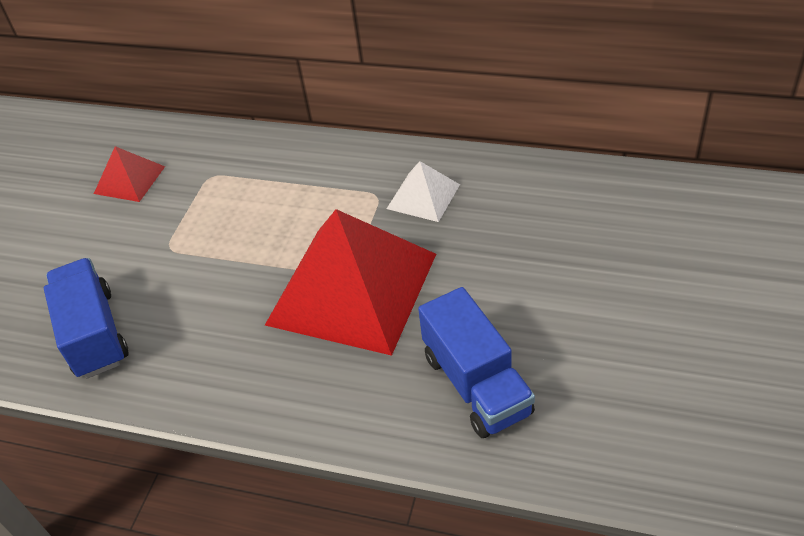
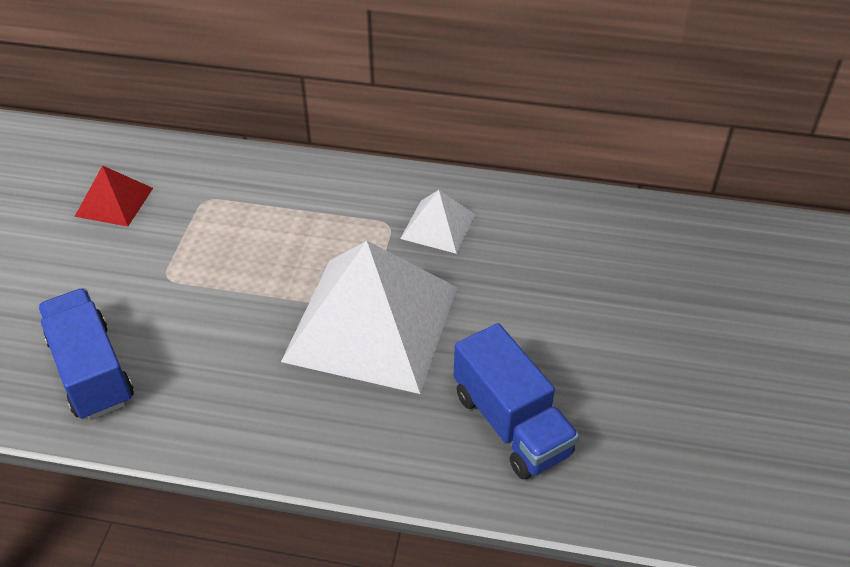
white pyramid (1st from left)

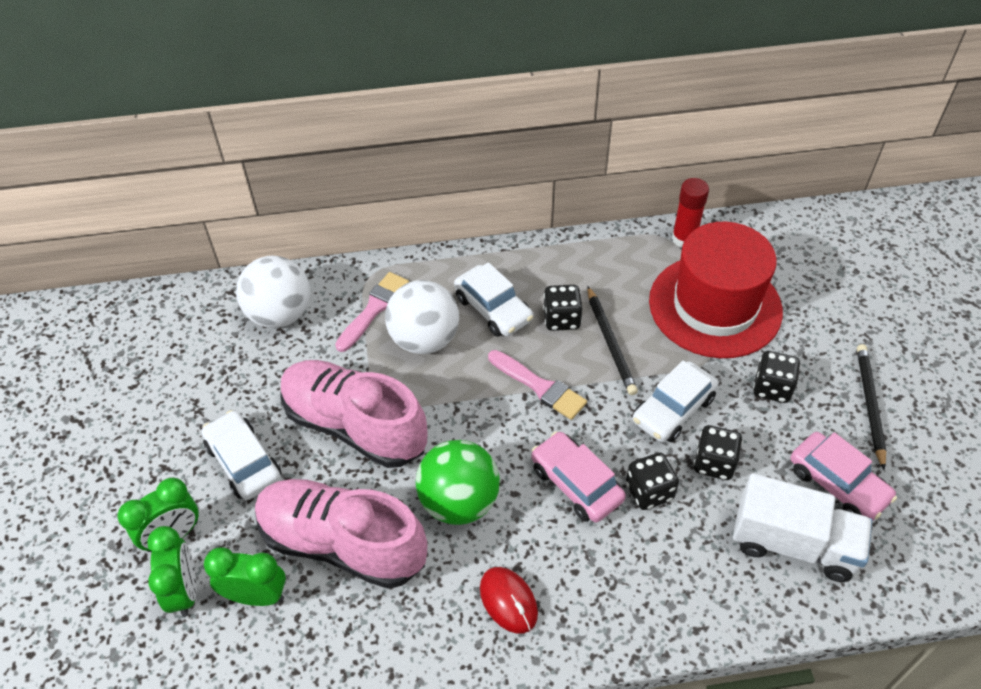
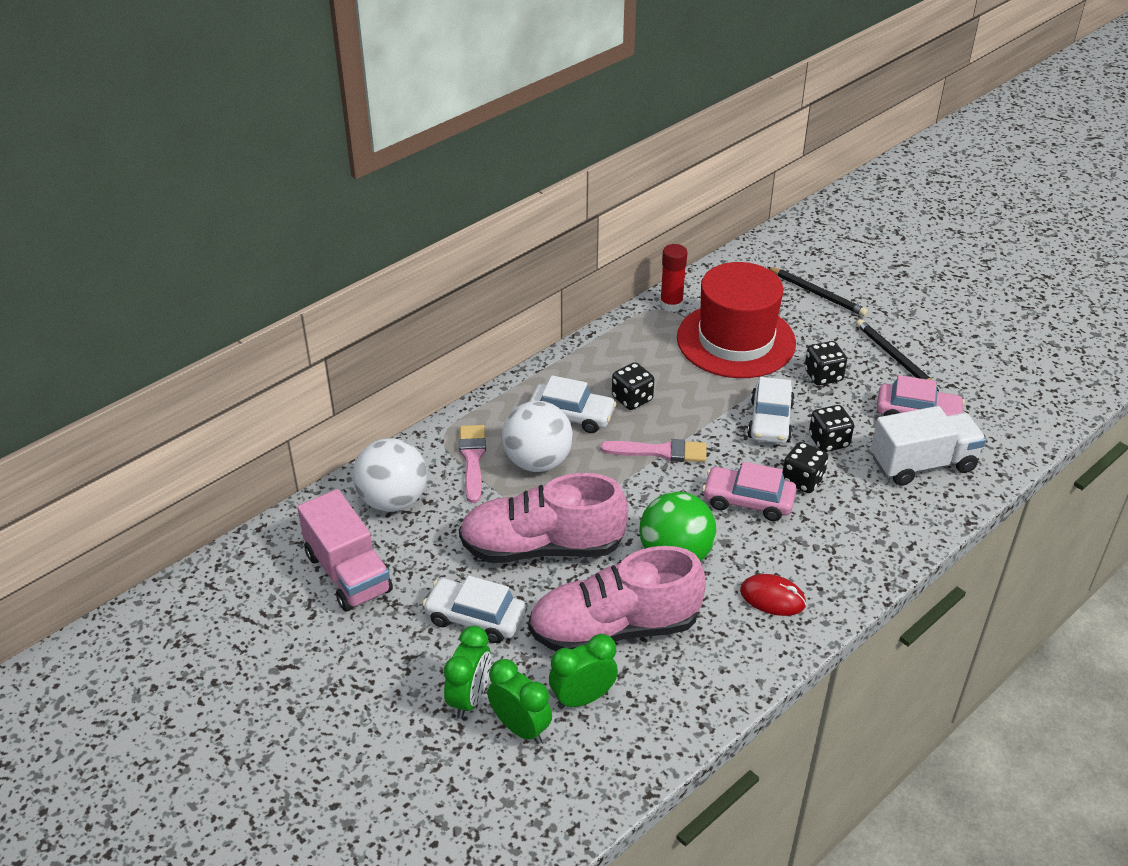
black pencil (1st from left); pink truck

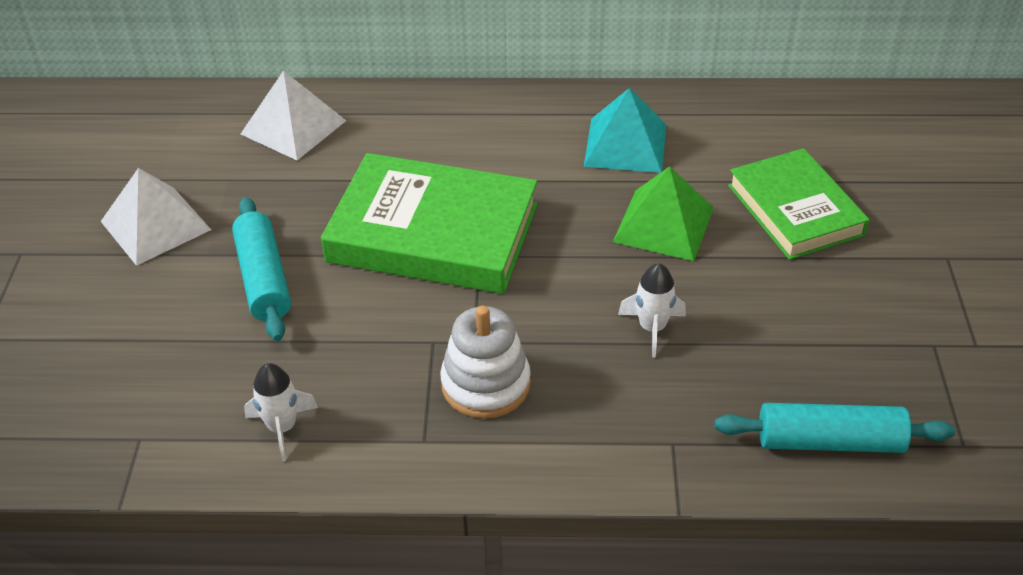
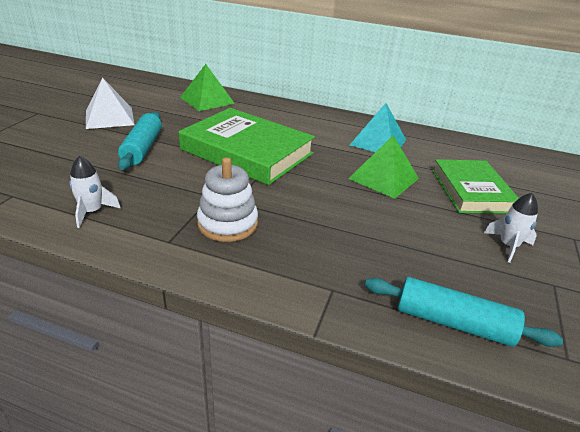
green pyramid (1st from left); white rocket (2nd from left)

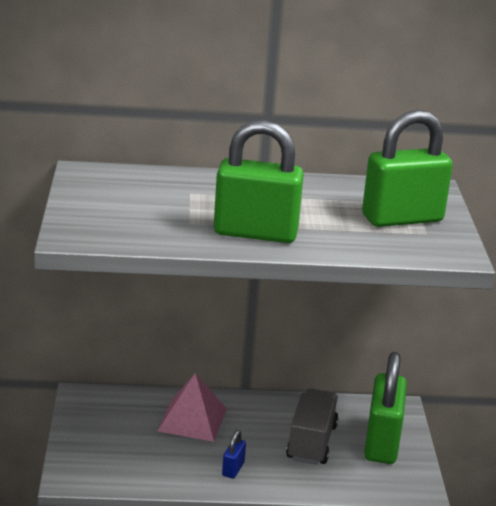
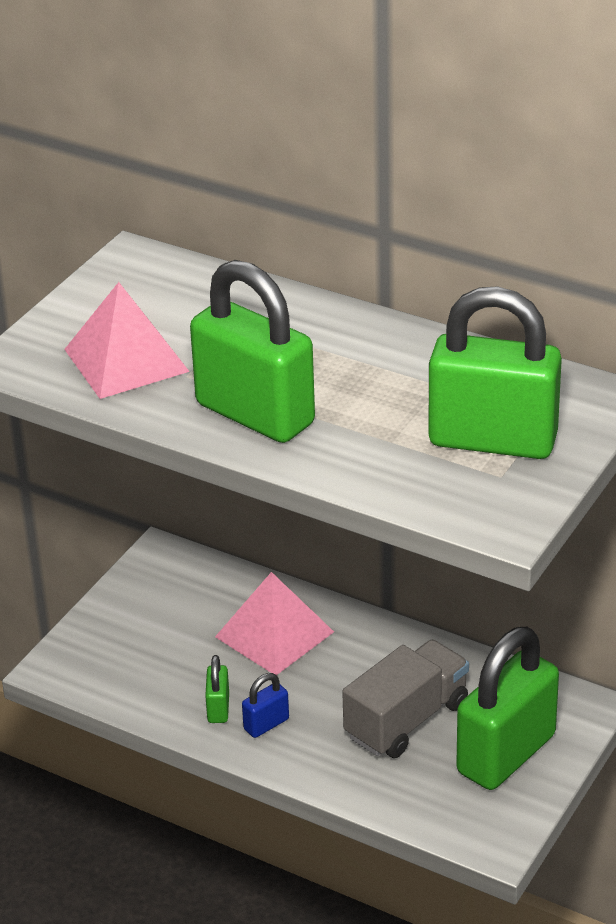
pink pyramid (1st from left); green padlock (1st from left)

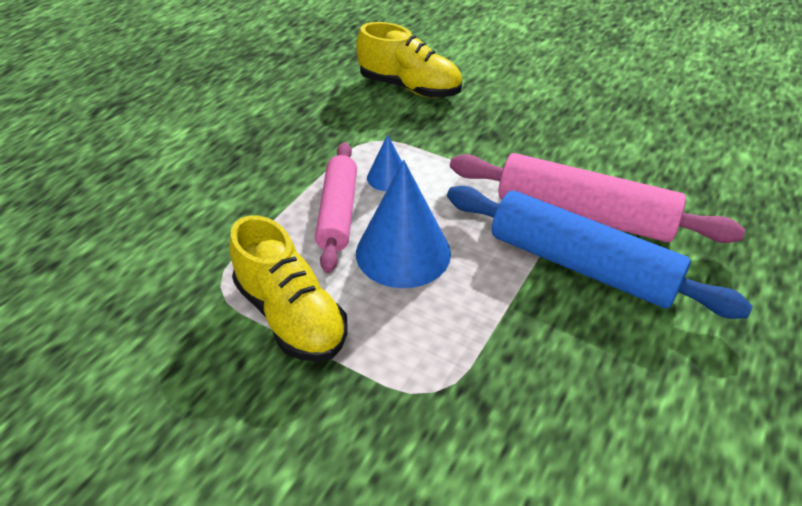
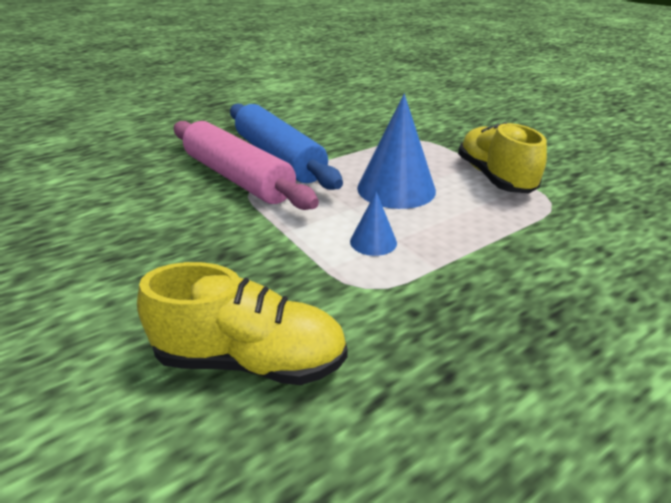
pink rolling pin (1st from left in the first image); yellow shoe (1st from left)

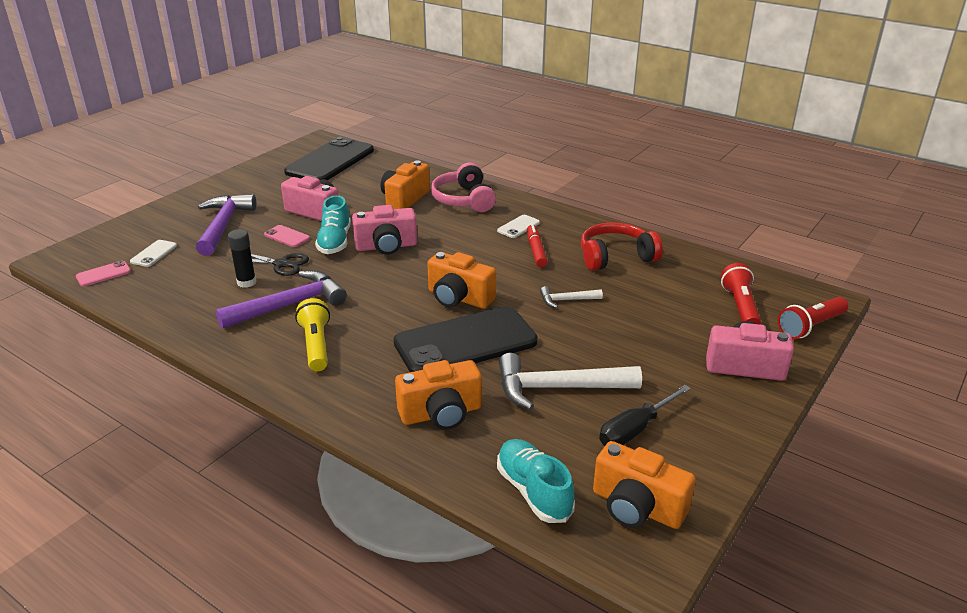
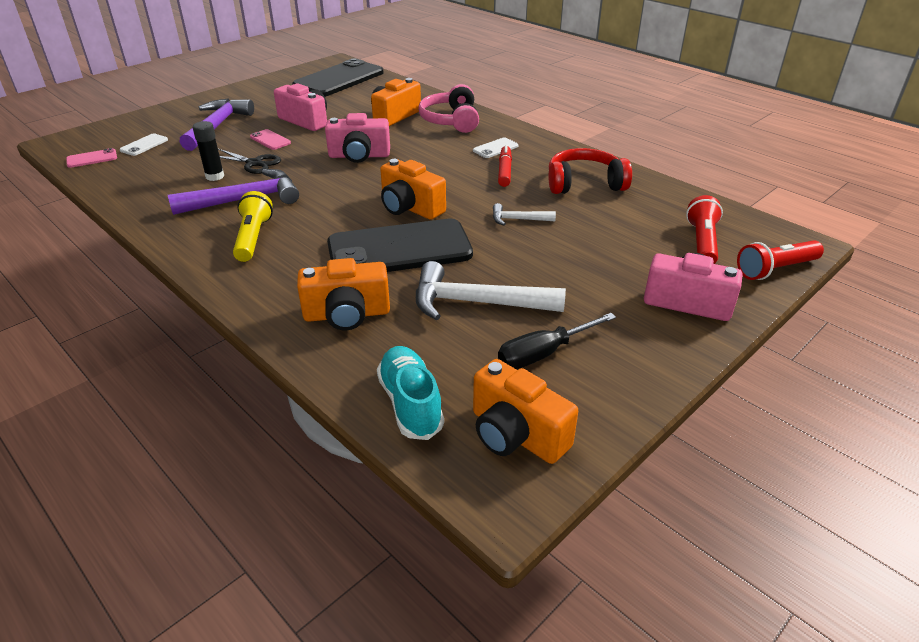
turquoise shoe (1st from left in the first image)

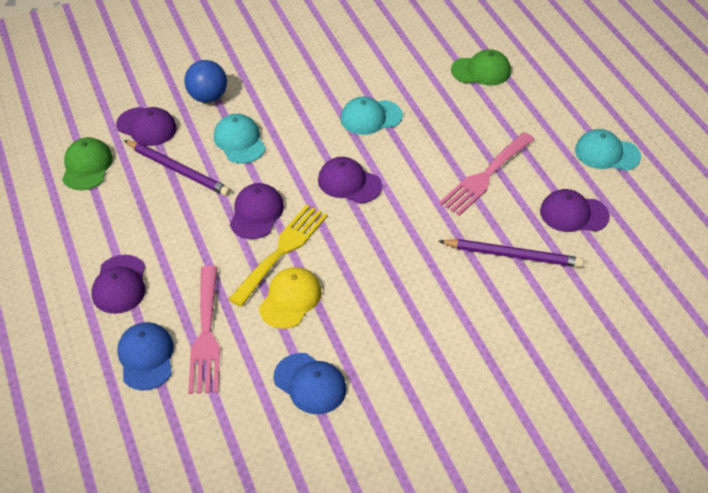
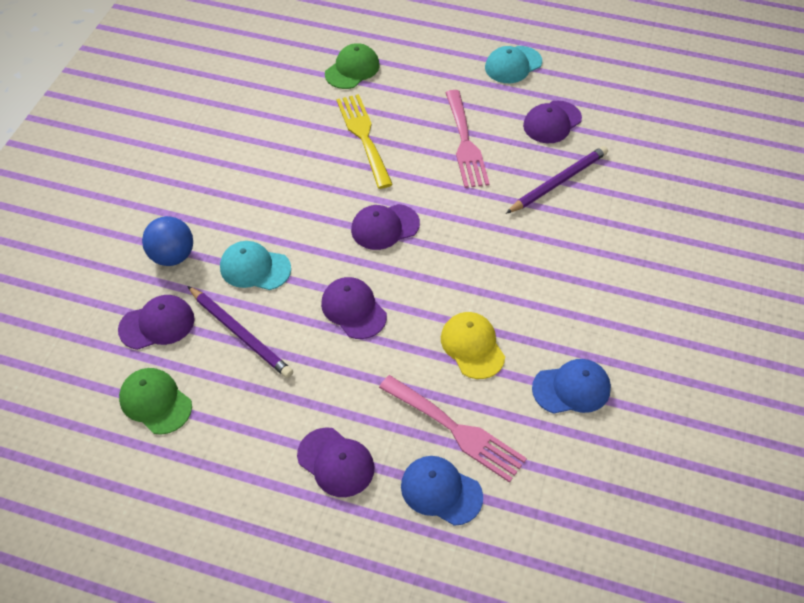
purple pencil (1st from left); yellow fork; turquoise cap (2nd from left in the first image)

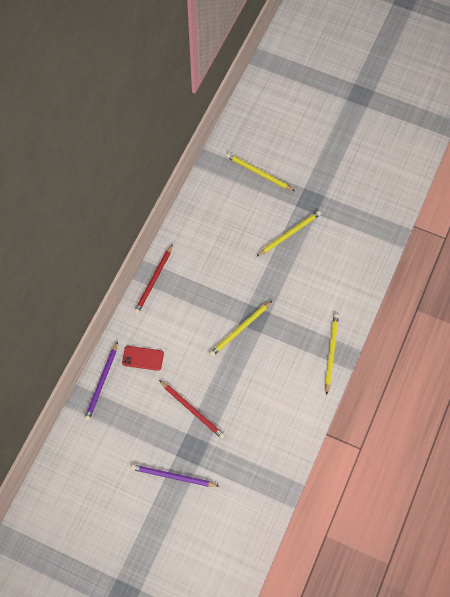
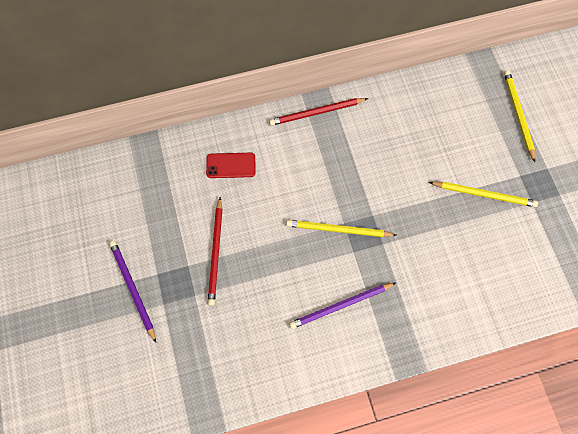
purple pencil (2nd from left); red phone; yellow pencil (4th from left in the first image)

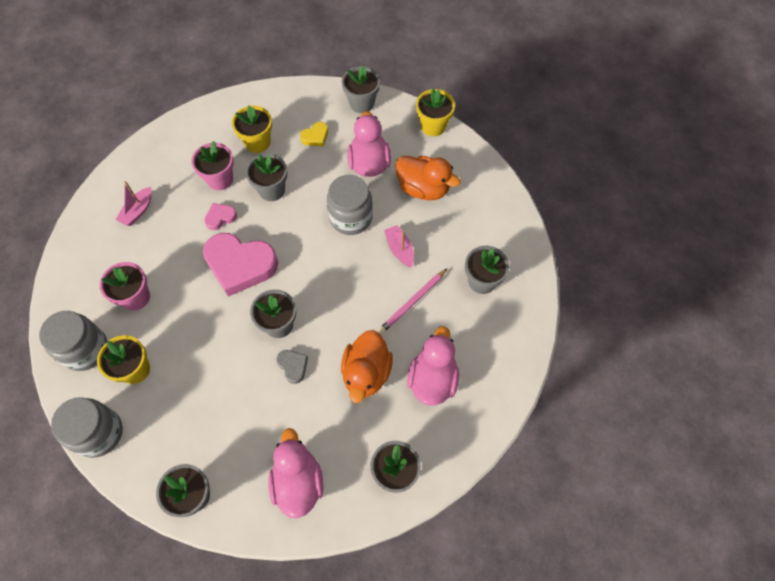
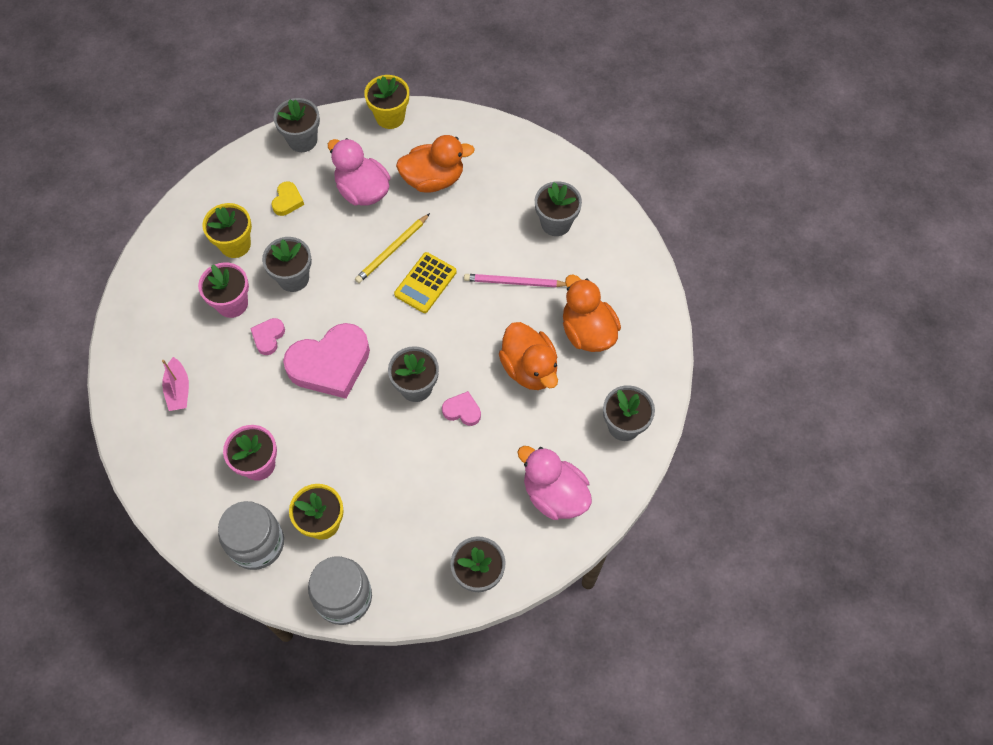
pink heart (3rd from left); yellow pencil; pink pencil; pink boat (2nd from left in the first image); orange duck (3rd from left); yellow calculator

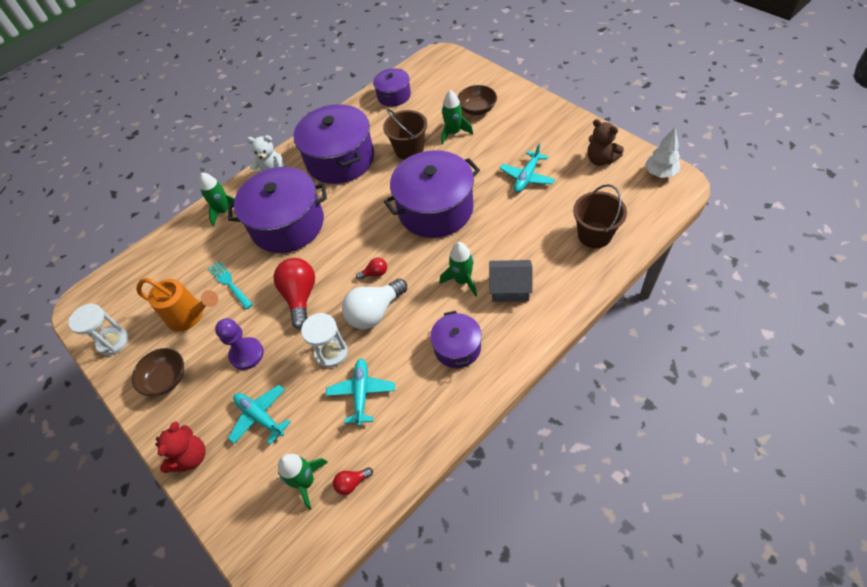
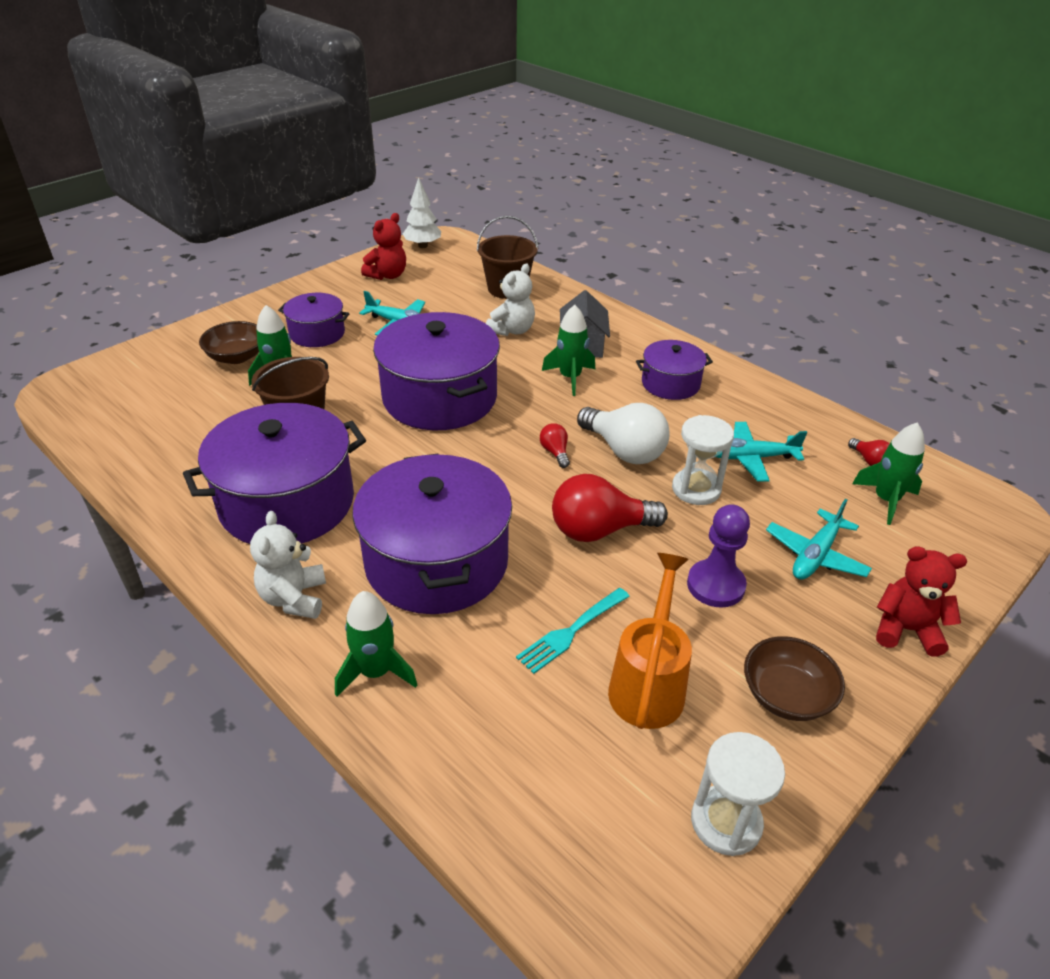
purple pot (2nd from left); red teddy bear (1st from left); white teddy bear (2nd from left)

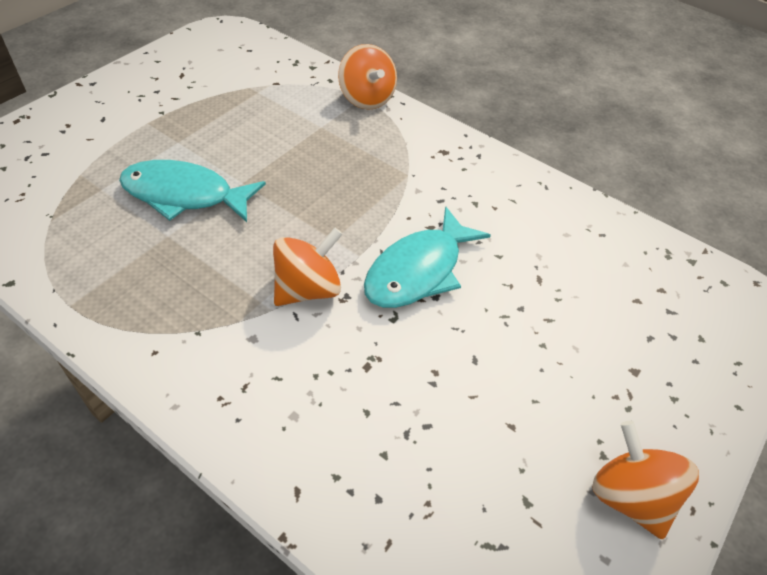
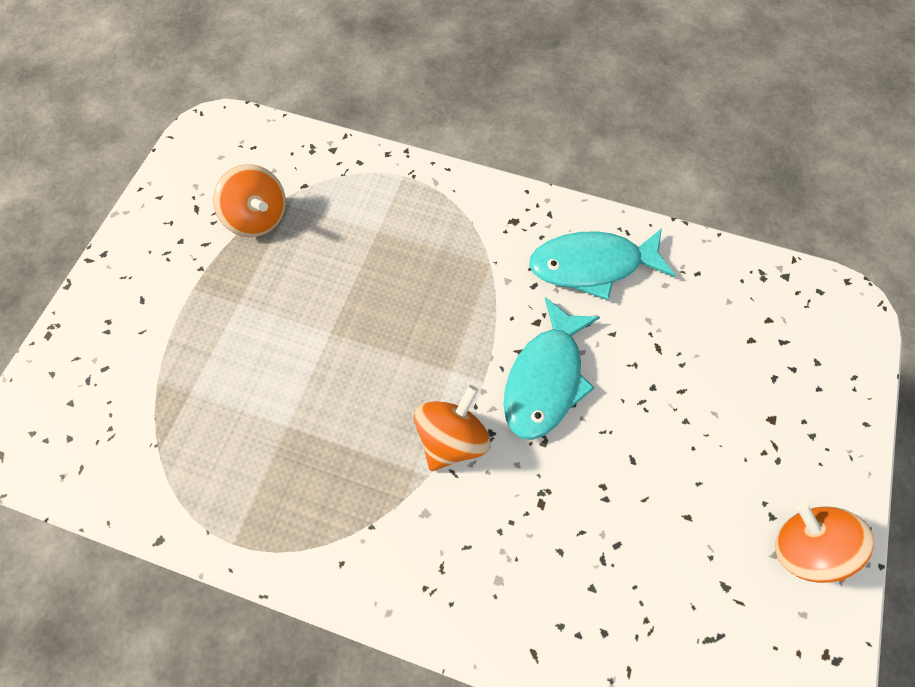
turquoise fish (2nd from left); orange spinning top (1st from left)

